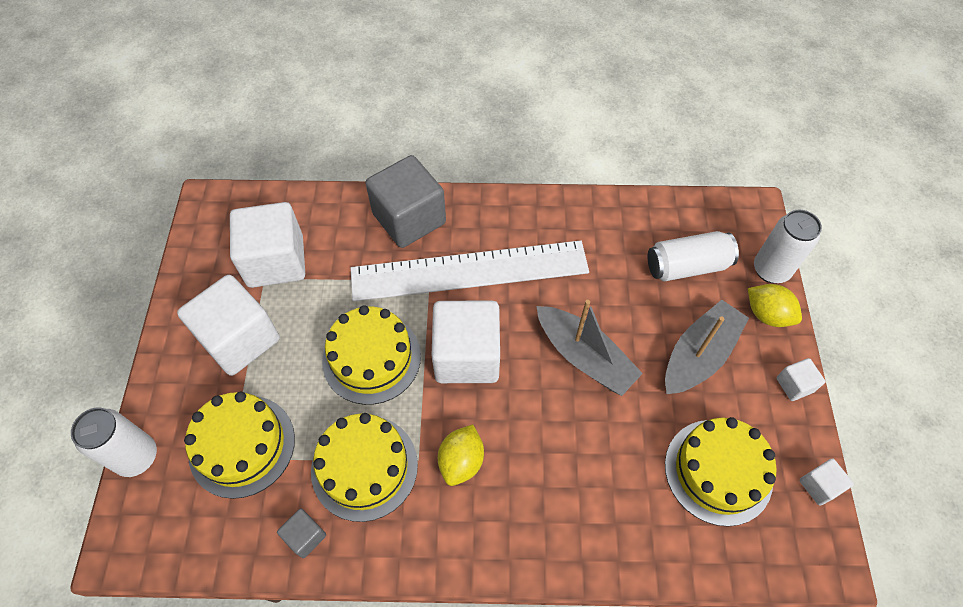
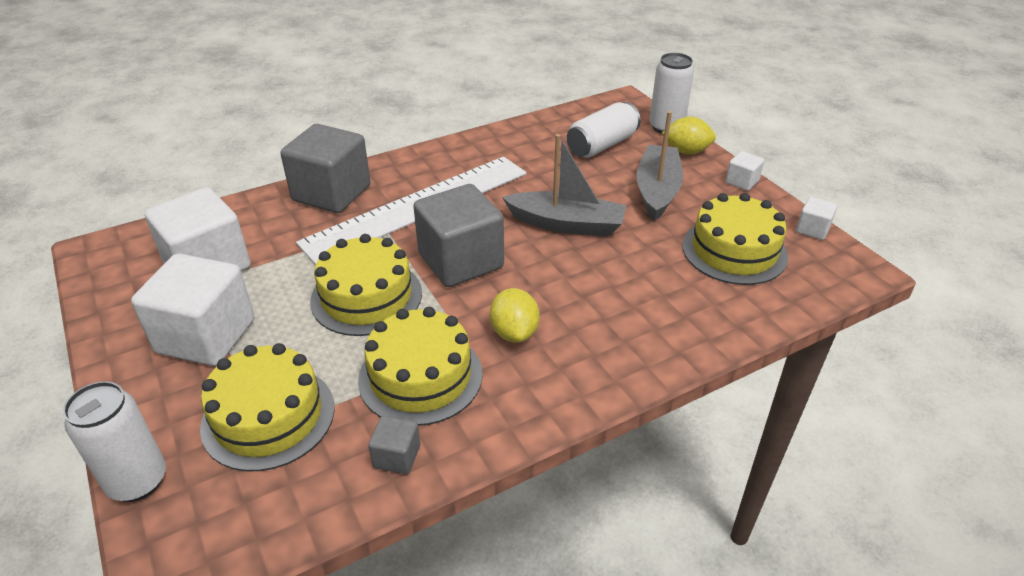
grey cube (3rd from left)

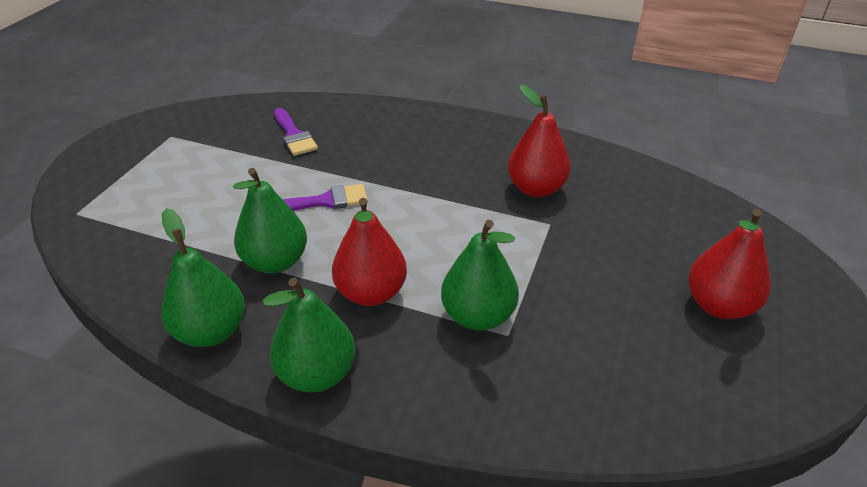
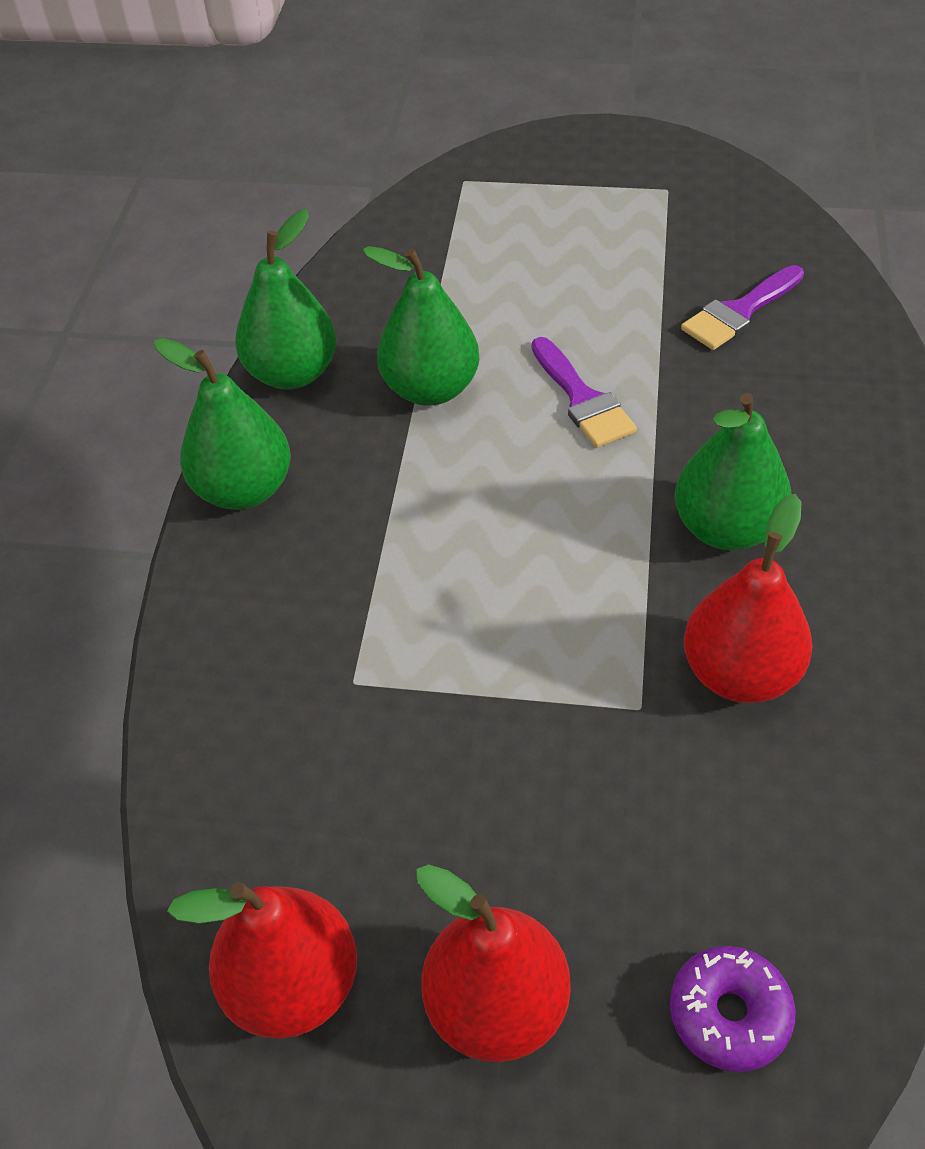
red pear (1st from left); green pear (4th from left); purple donut

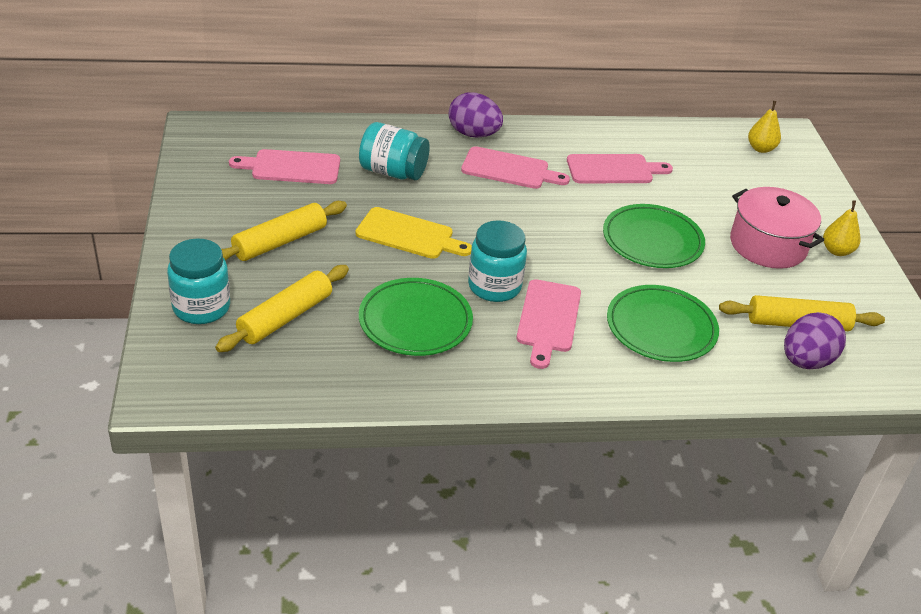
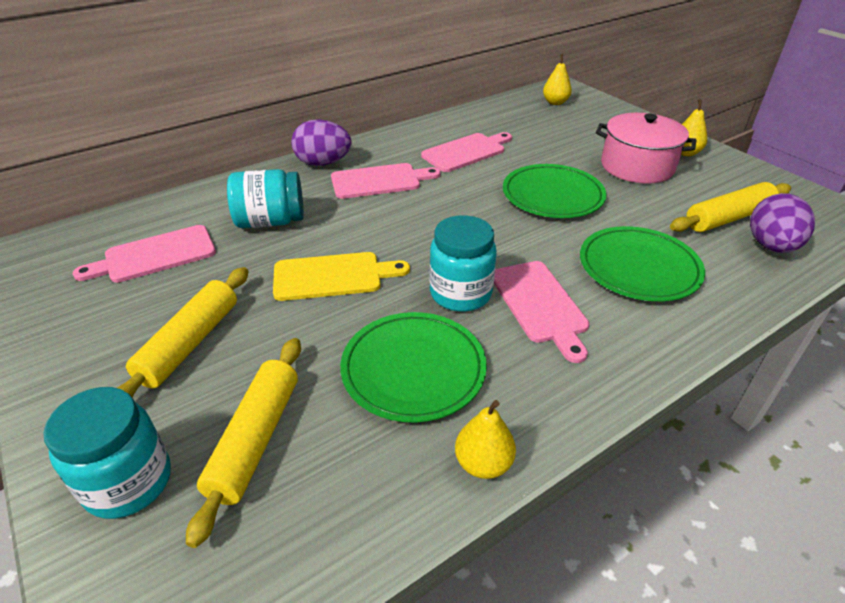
yellow pear (1st from left)

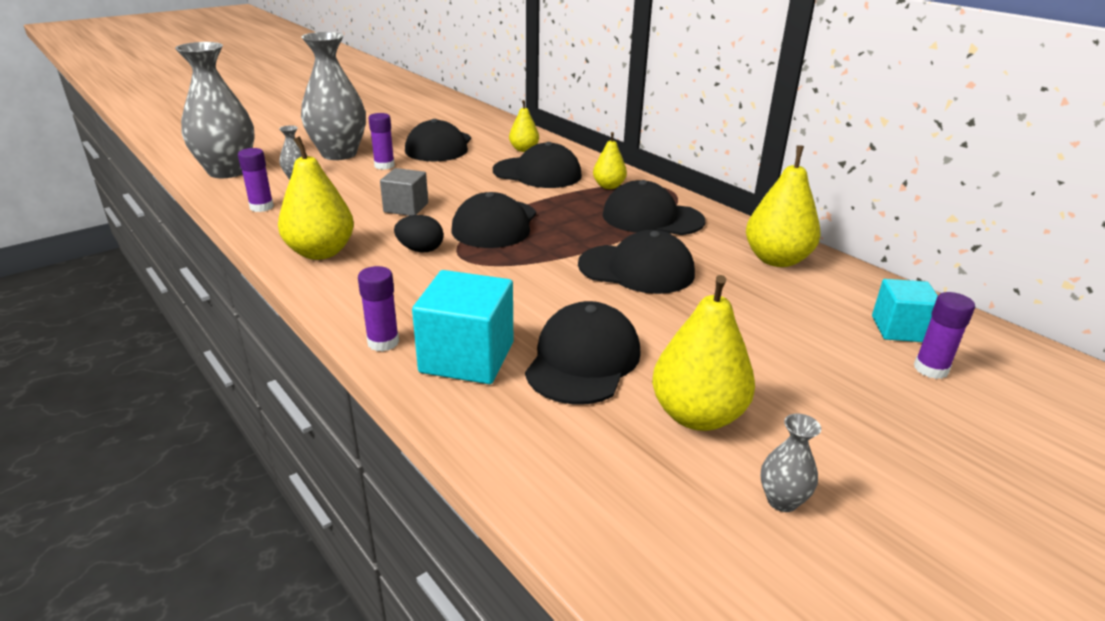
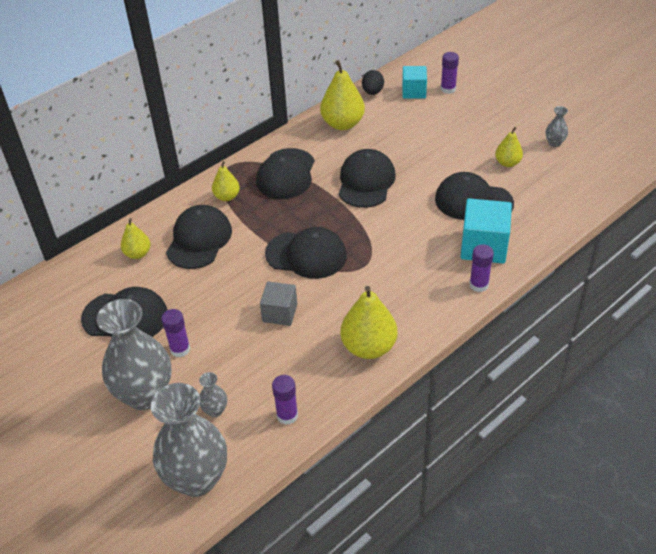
black egg; yellow pear (5th from left)

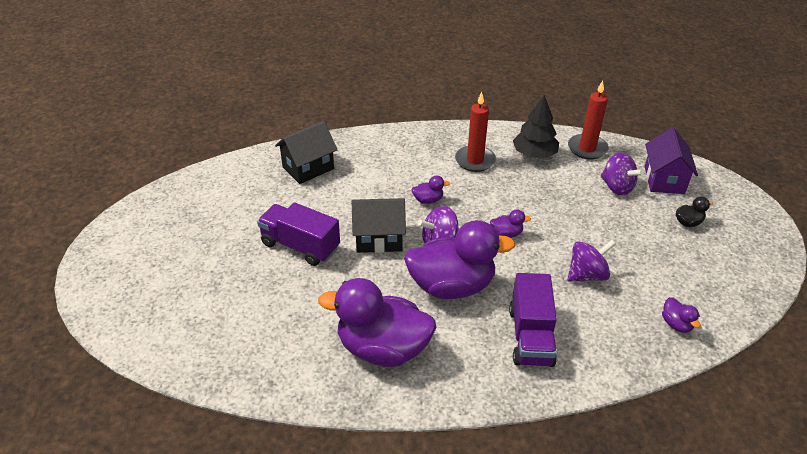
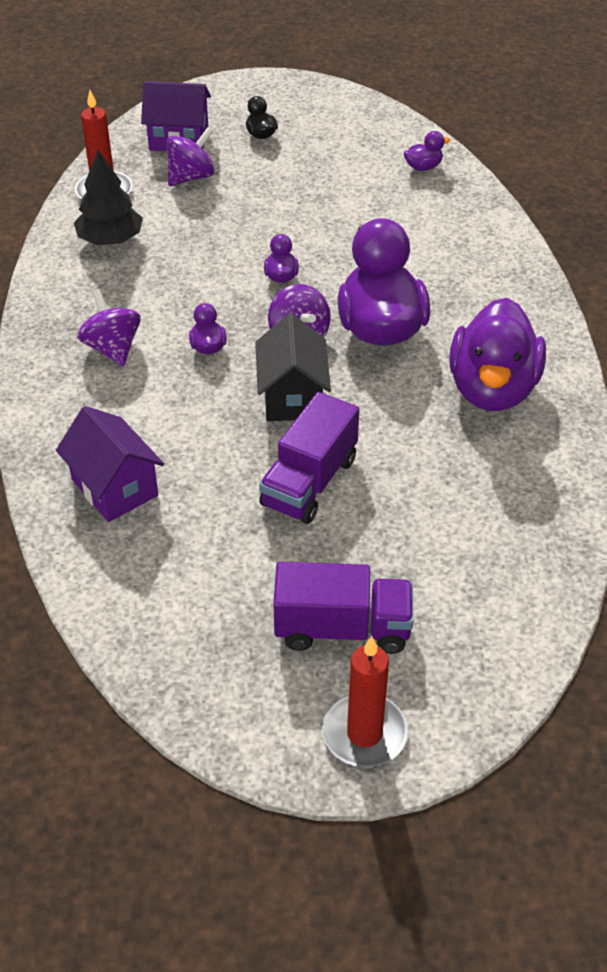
purple house (1st from left); red candle (2nd from left); purple truck (2nd from left); purple spinning top (1st from left)

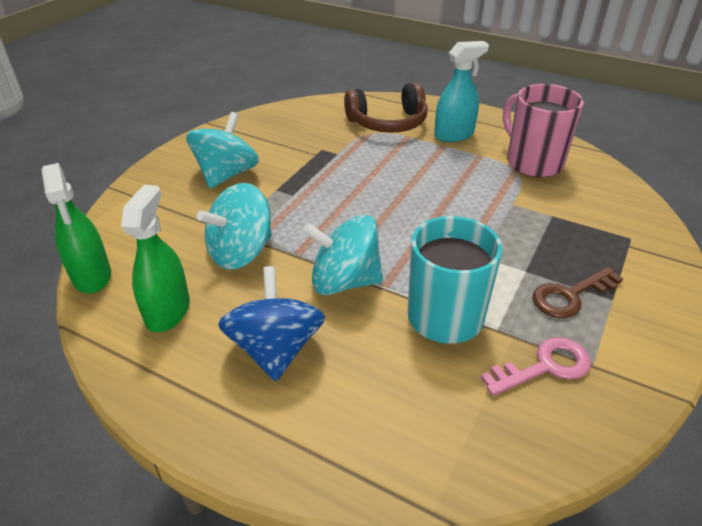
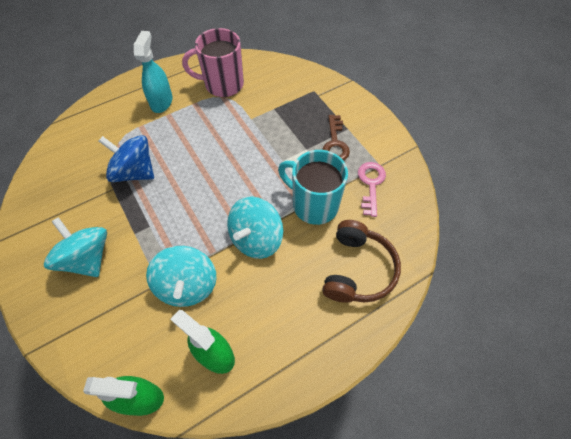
blue spinning top; brown headphones

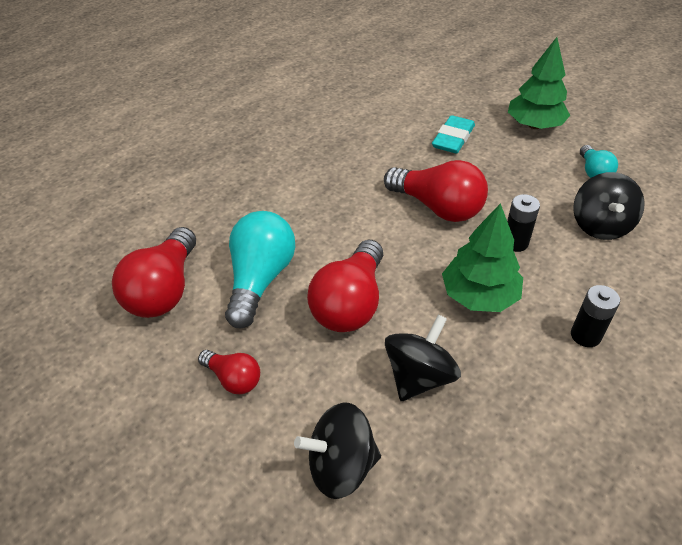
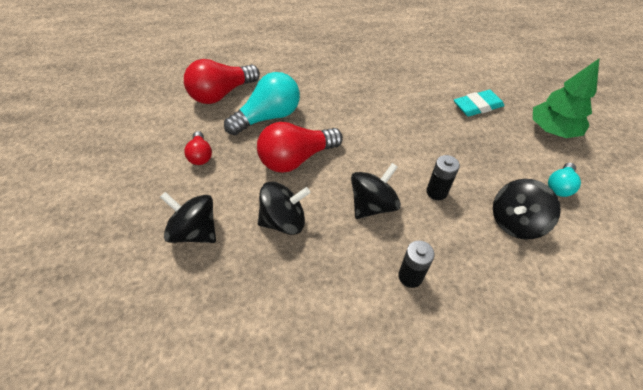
red light bulb (4th from left in the first image); black spinning top (3rd from left)

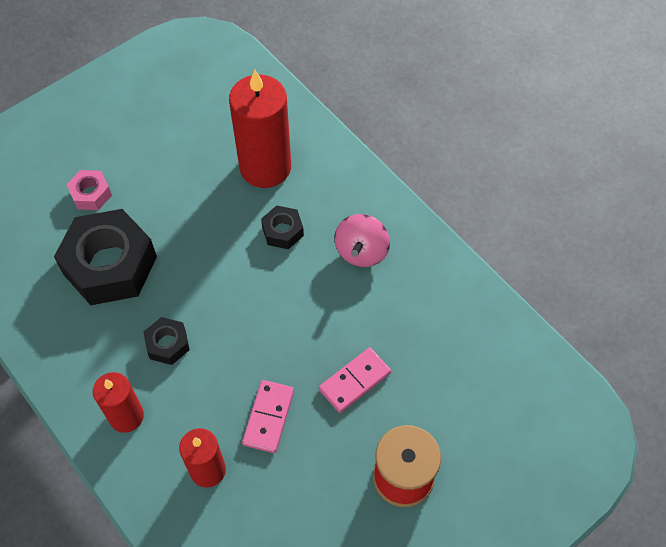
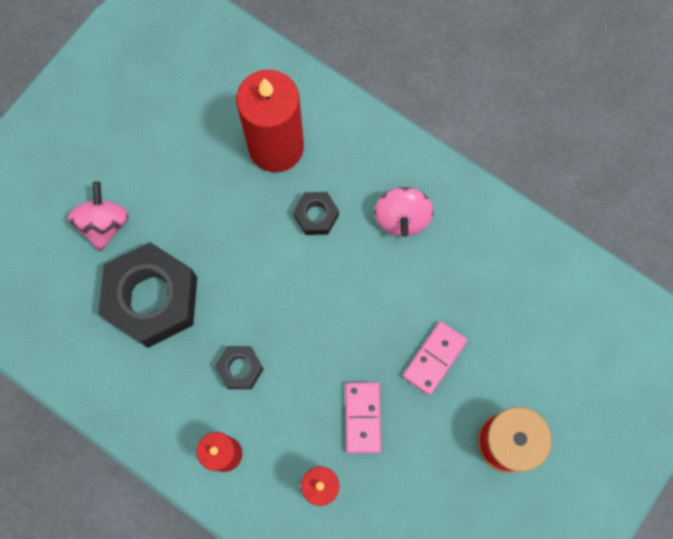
pink spinning top (1st from left)

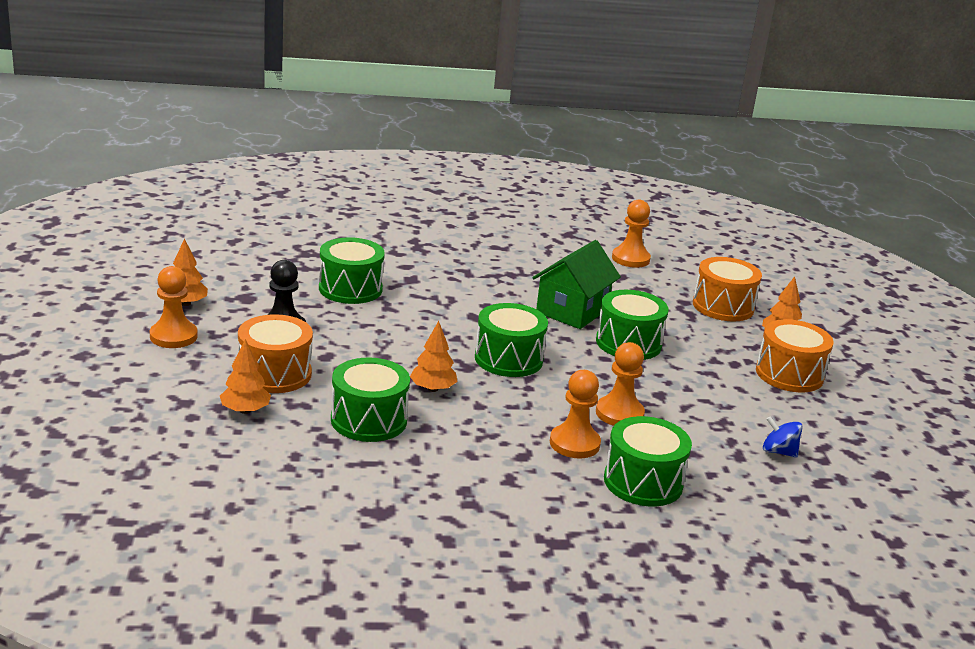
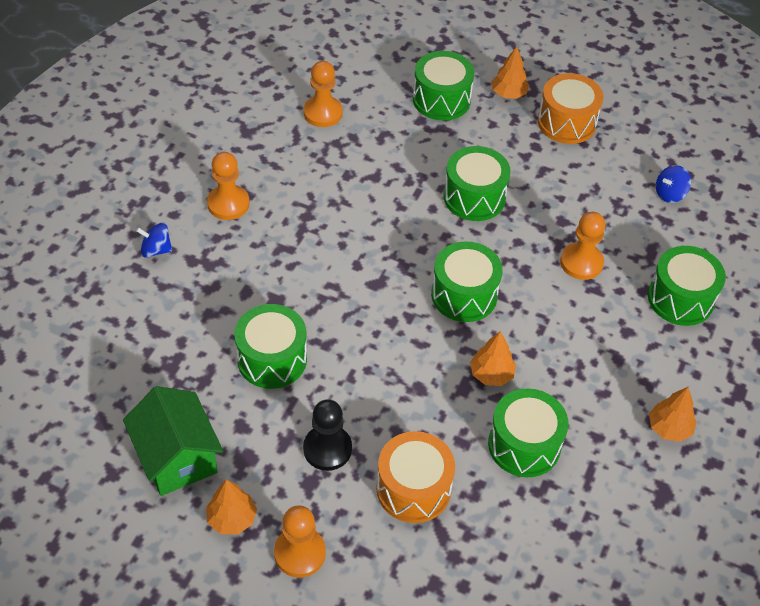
orange tree (4th from left); green house; orange pawn (1st from left); green drum (2nd from left); blue spinning top (1st from left)

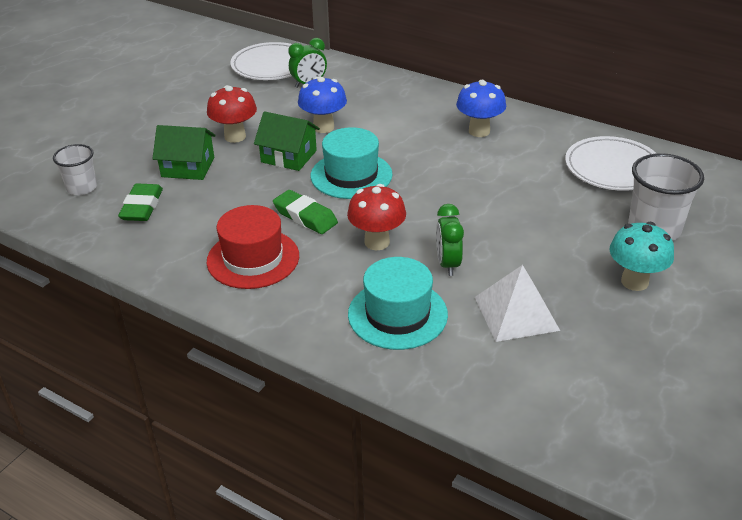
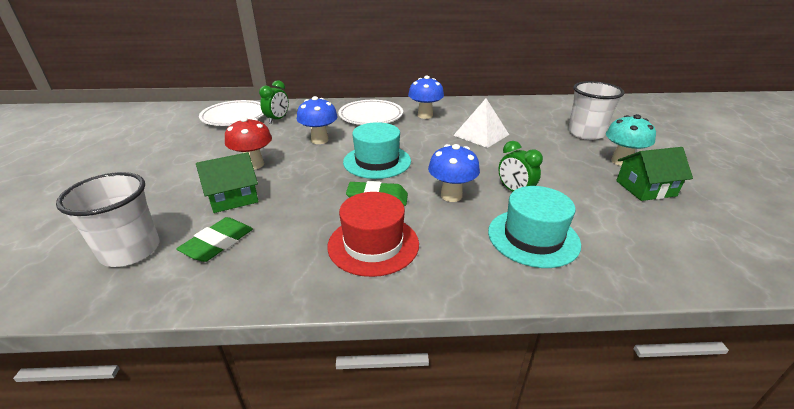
white cup (1st from left); green eraser (1st from left); green house (2nd from left); blue mushroom (3rd from left); white pyramid; white plate (2nd from left)

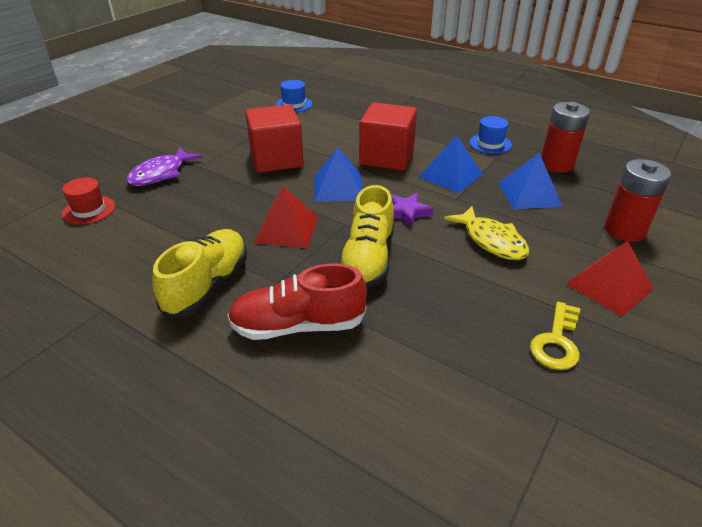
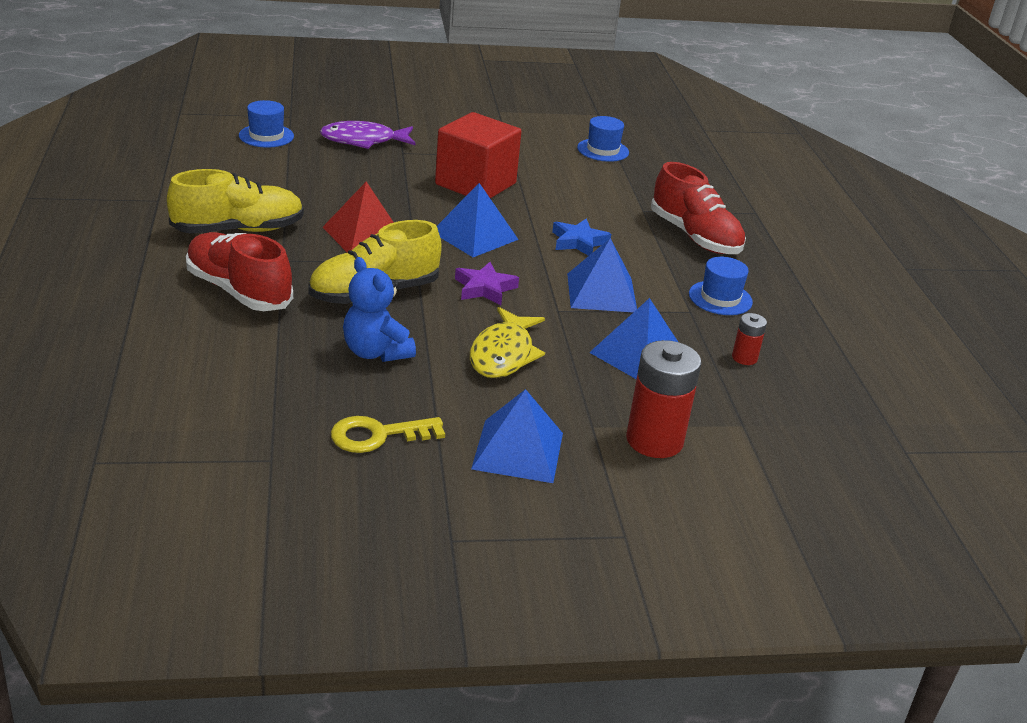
blue hat (1st from left); blue star; red battery (2nd from left); blue pyramid (2nd from left); blue teddy bear; red shoe (2nd from left)

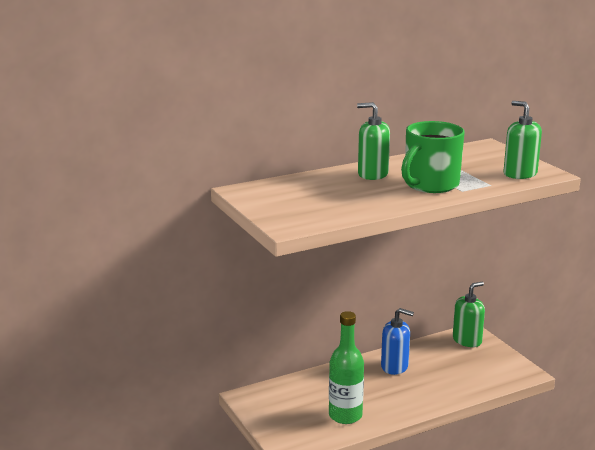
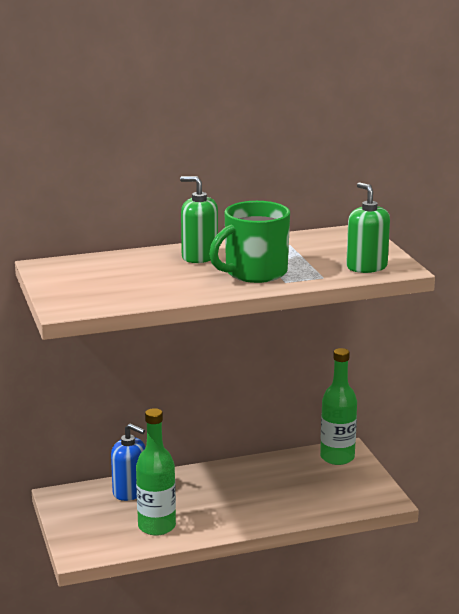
blue soap dispenser; green bottle (2nd from left)

